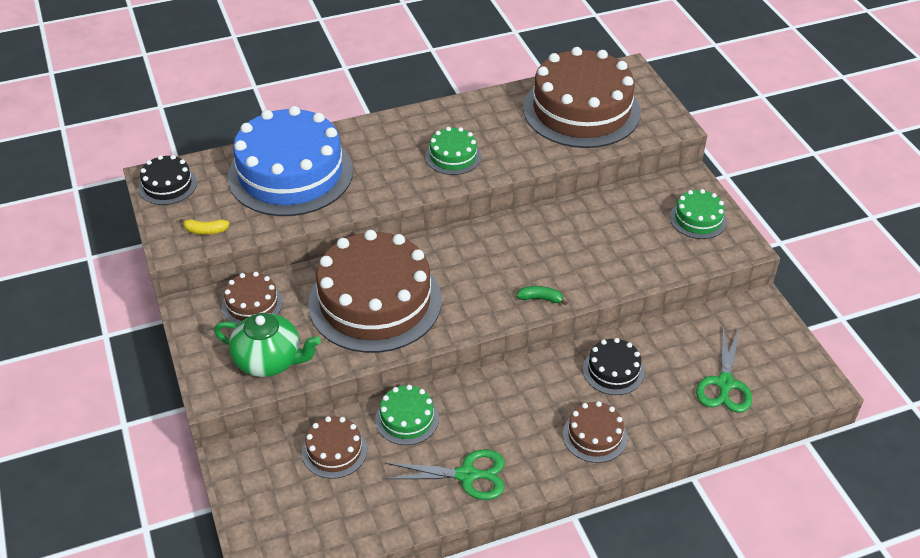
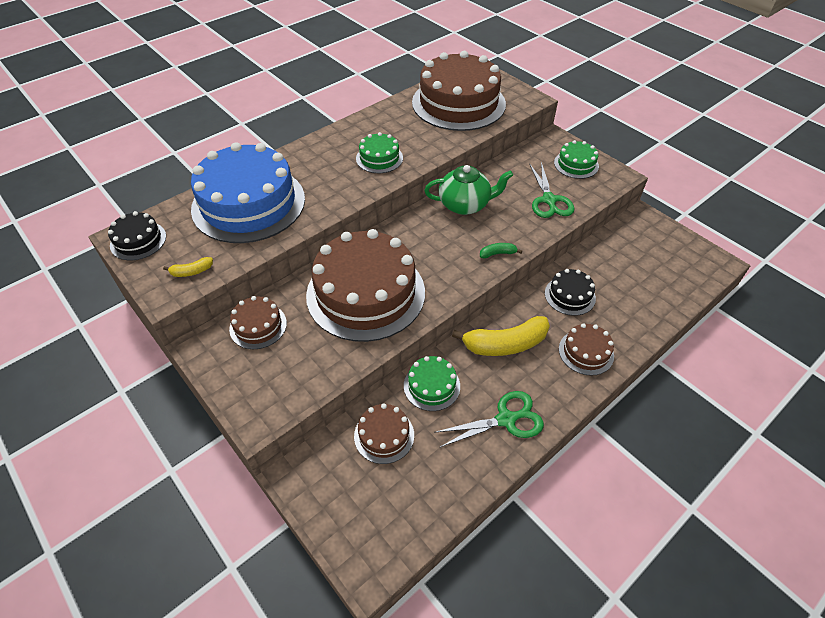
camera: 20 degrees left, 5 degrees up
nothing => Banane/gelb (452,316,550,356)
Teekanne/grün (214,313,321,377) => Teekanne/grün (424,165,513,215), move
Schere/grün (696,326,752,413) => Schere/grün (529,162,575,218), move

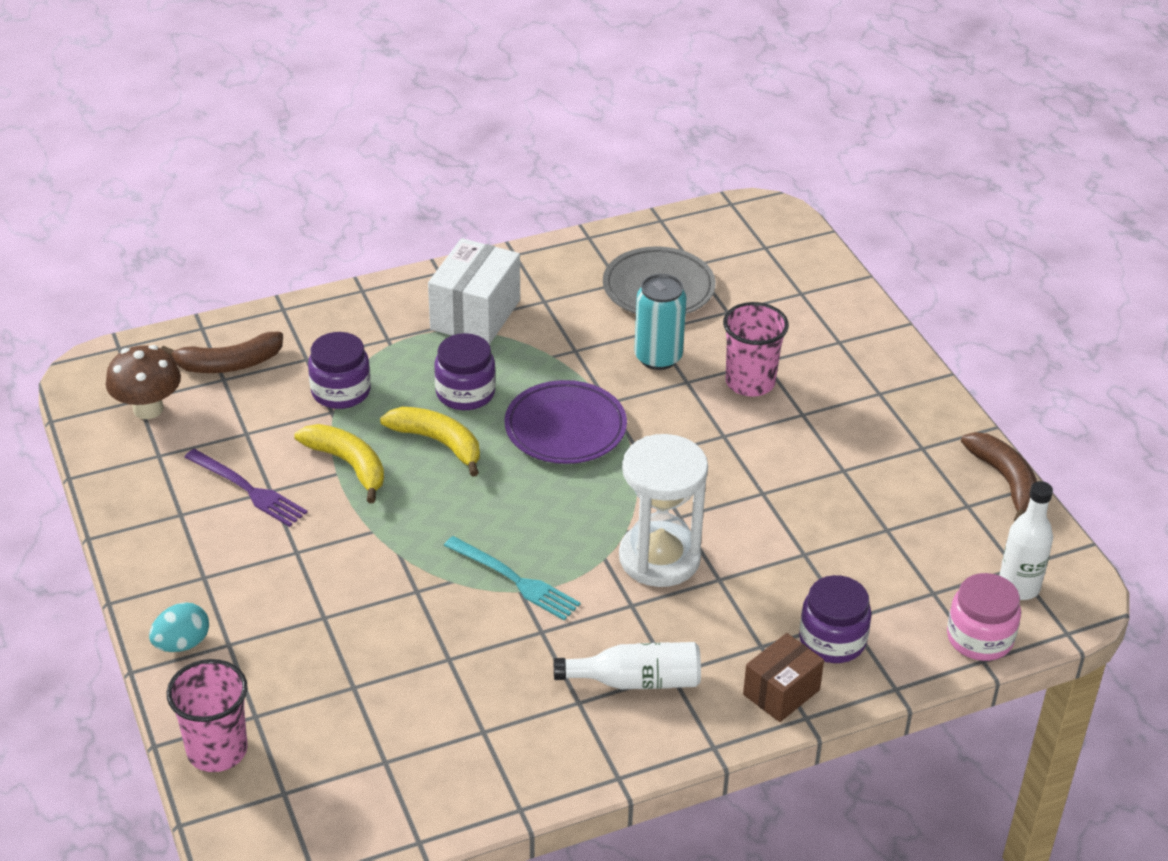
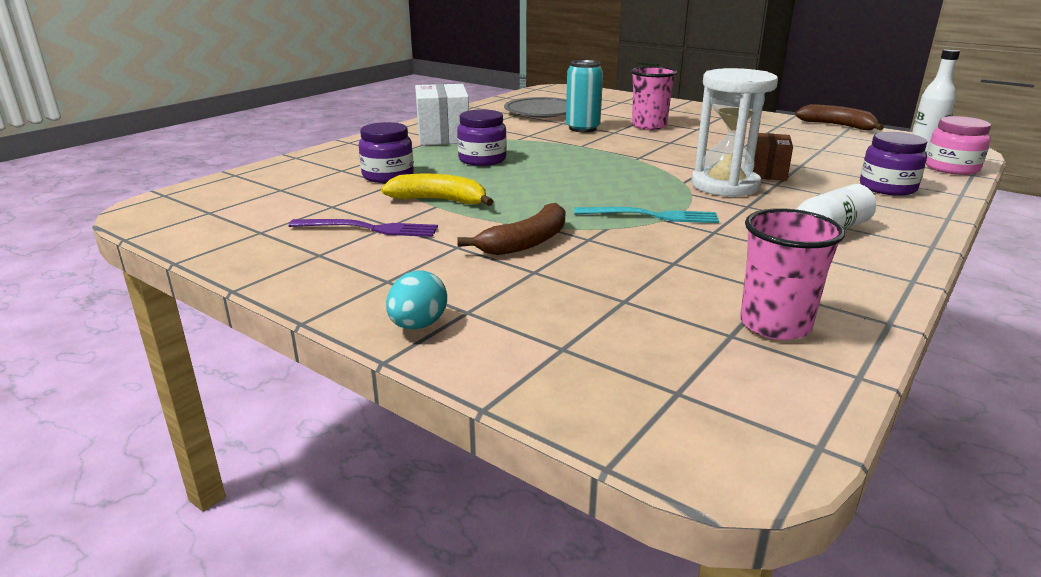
camera: 30 degrees left, 15 degrees down
Pilz/braun (106,345,181,419) => nothing
Banane/gelb (380,407,480,477) => nothing
Teller/lila (504,380,627,464) => nothing
Banane/braun (161,332,283,373) => Banane/braun (457,203,566,255), move
Becher/rosa (167,659,248,772) => Becher/rosa (740,208,845,340), move
Schachtel/braun (743,633,824,722) => Schachtel/braun (753,133,793,181), move

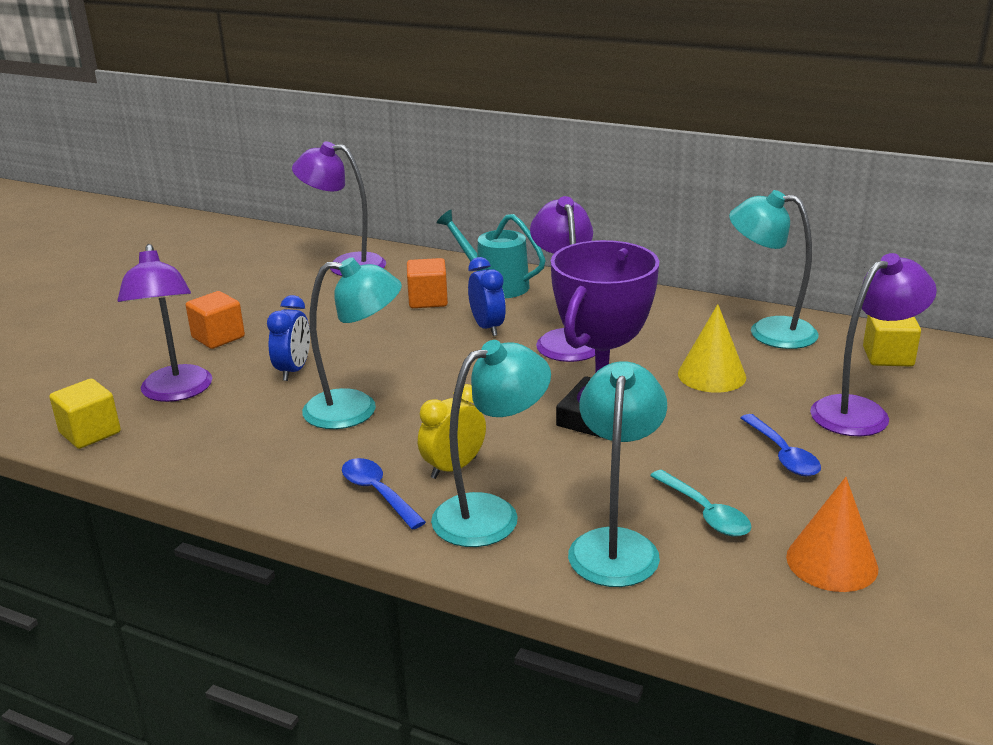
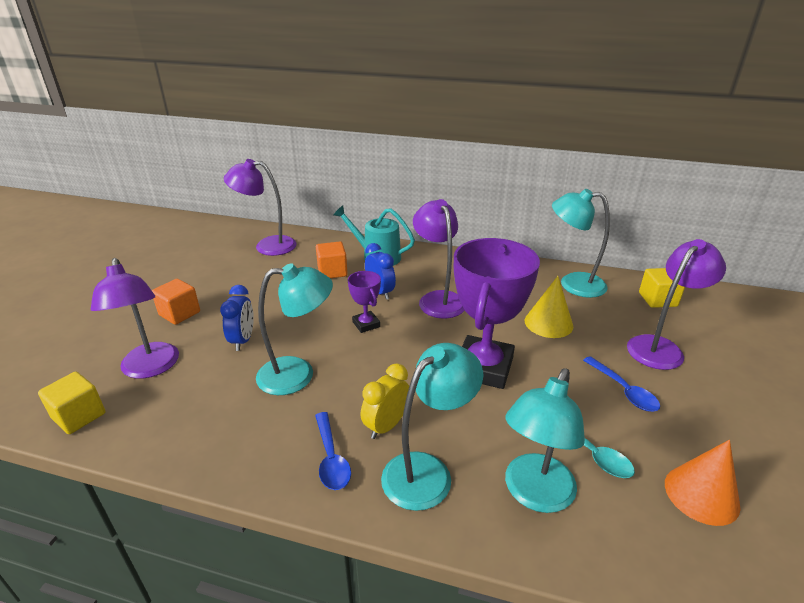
camera: 10 degrees left, 5 degrees up
nothing => Pokal/lila (348,271,381,333)
Löffel/blau (342,458,426,530) => Löffel/blau (315,412,351,490), 150 degrees counterclockwise
Lampe/türkis (568,361,667,587) => Lampe/türkis (505,368,585,513), 150 degrees counterclockwise

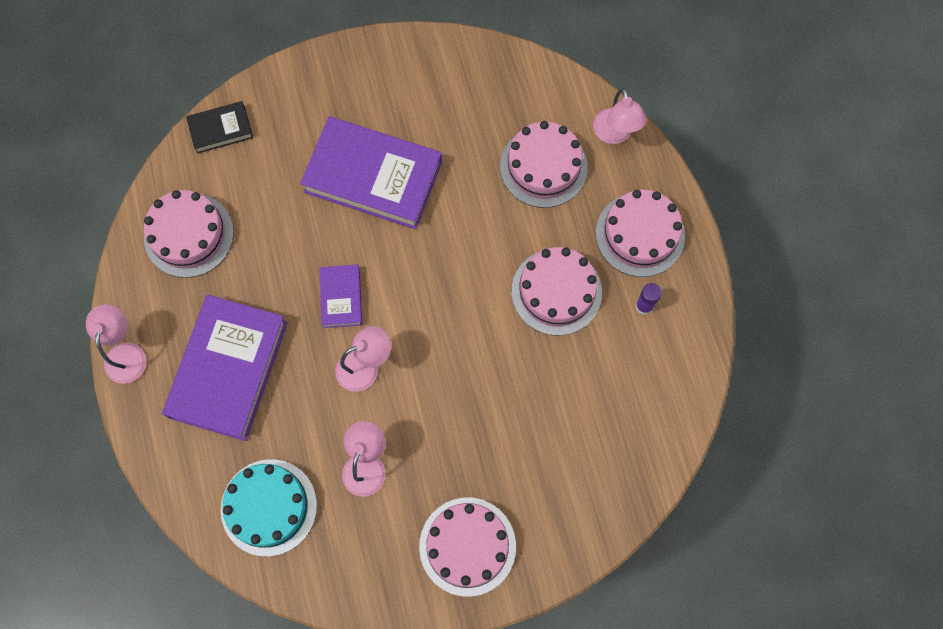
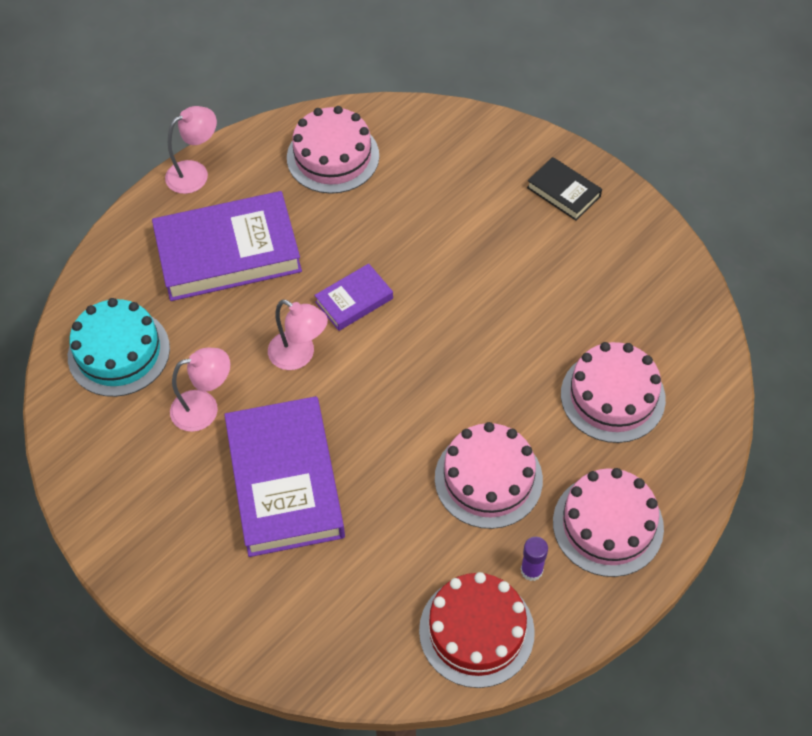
camera: 60 degrees right, 15 degrees down
Kuchen/rosa (419,497,516,597) => nothing
Lampe/rosa (593,88,647,144) => nothing
nothing => Kuchen/rot (419,572,535,688)
Buch/schwarz (186,101,253,154) => Buch/schwarz (527,157,602,221), move
Buch/lila (300,116,442,229) => Buch/lila (224,396,345,557), move

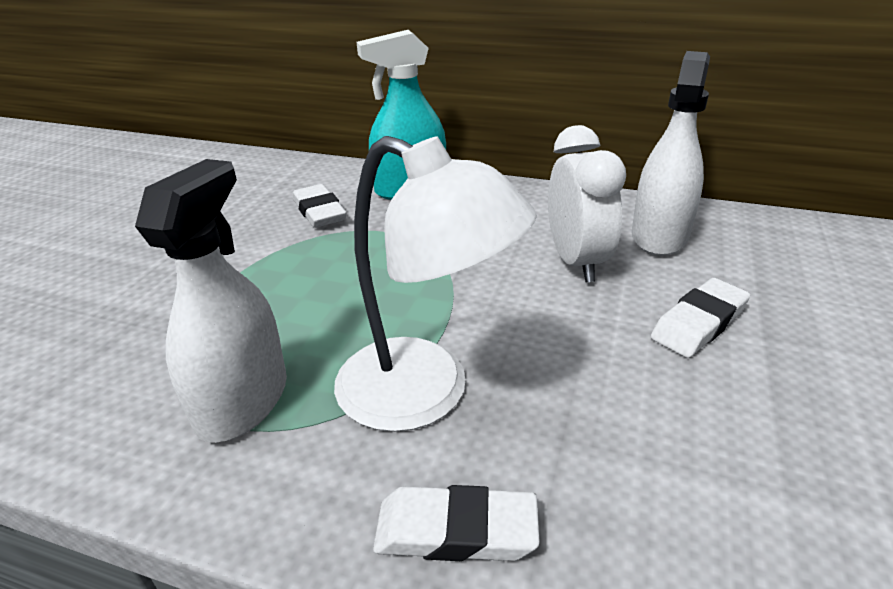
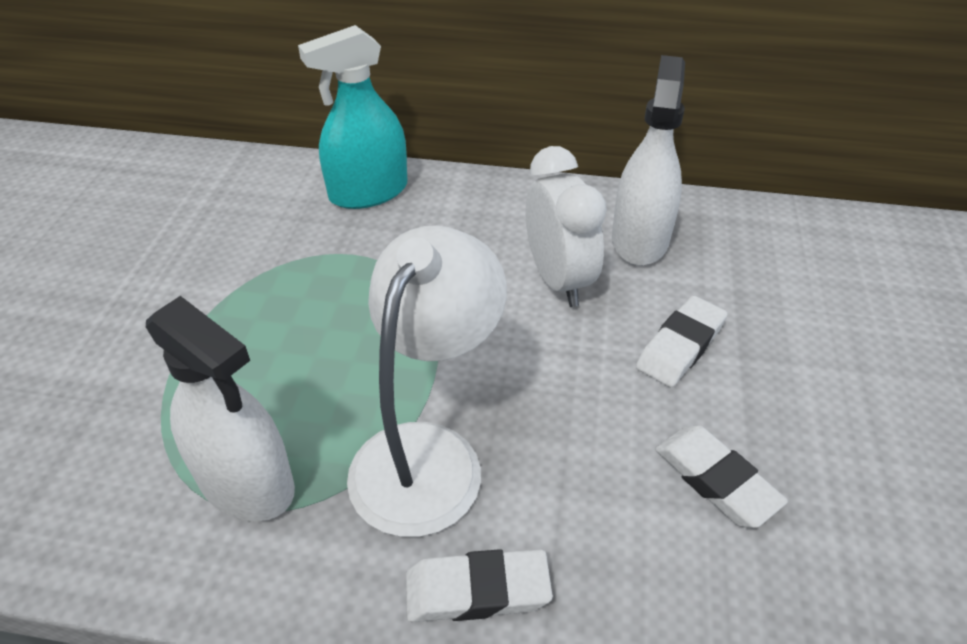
camera: 10 degrees left, 10 degrees up
Radiergummi/weiß (292,184,347,228) => Radiergummi/weiß (655,425,788,528), move
Sprühflasche/weiß (135,159,287,443) => Sprühflasche/weiß (146,296,295,522), 120 degrees clockwise
Lampe/weiß (334,136,537,432) => Lampe/weiß (347,225,507,537), 90 degrees counterclockwise

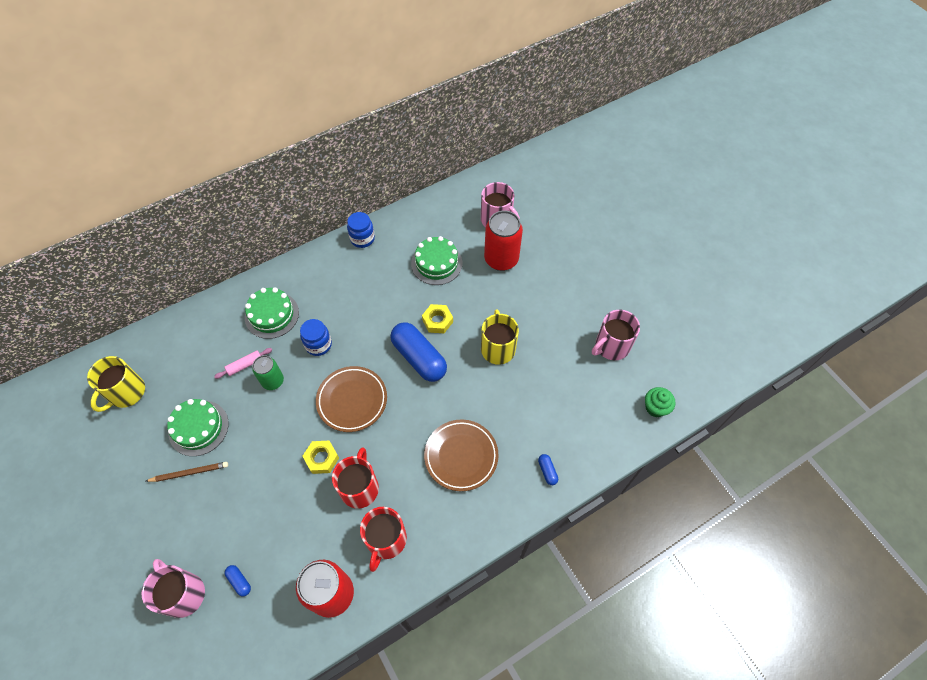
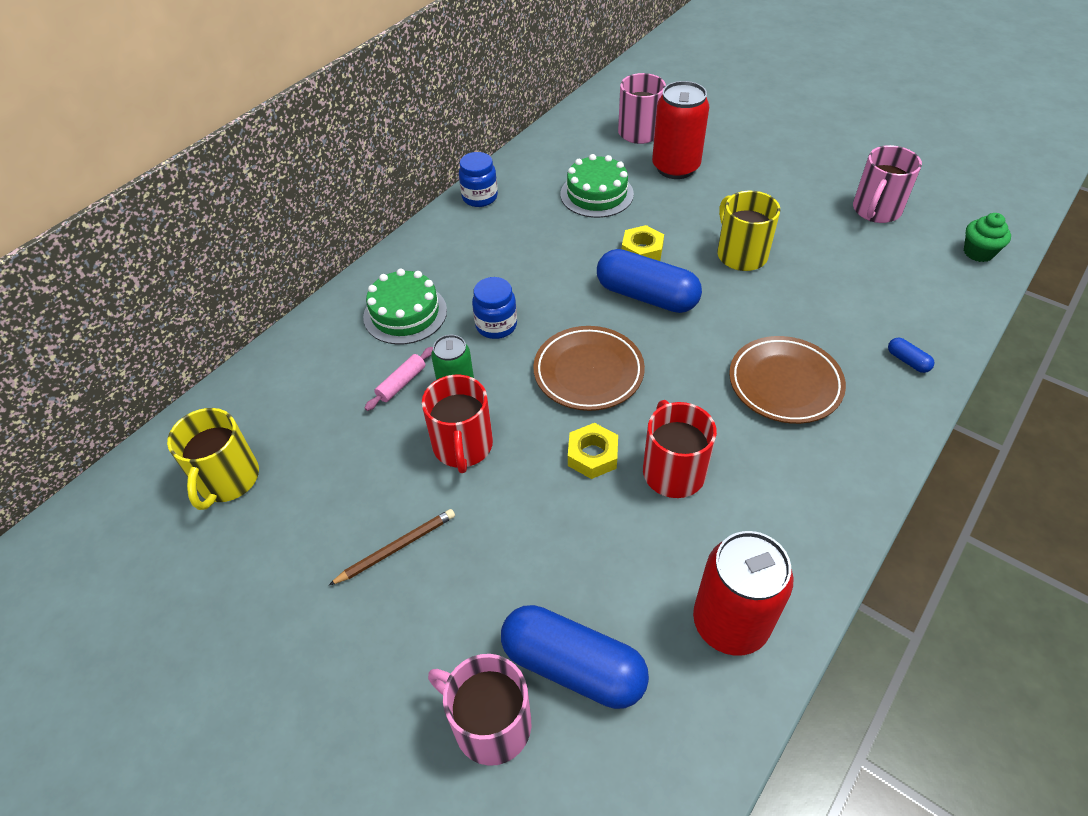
camera: 20 degrees left, 10 degrees down
Kuchen/grün (167,399,229,456) => nothing
Tasse/rot (360,507,407,572) => Tasse/rot (422,375,493,473), move
Kapsel/blau (225,565,251,597) => Kapsel/blau (501,605,649,709), x2.44

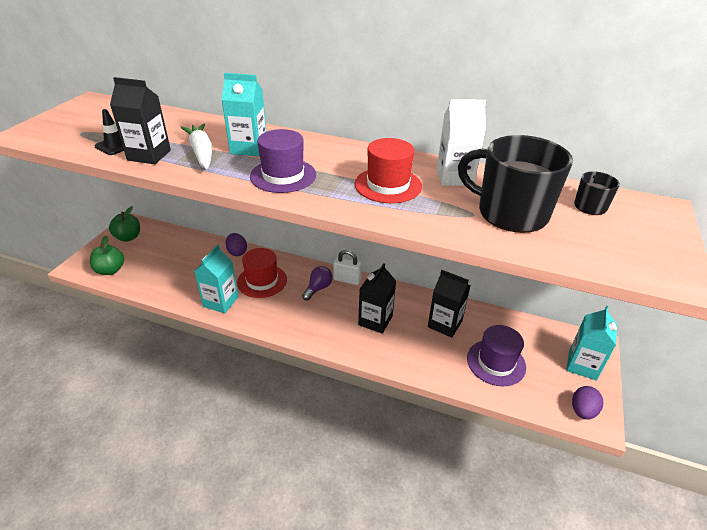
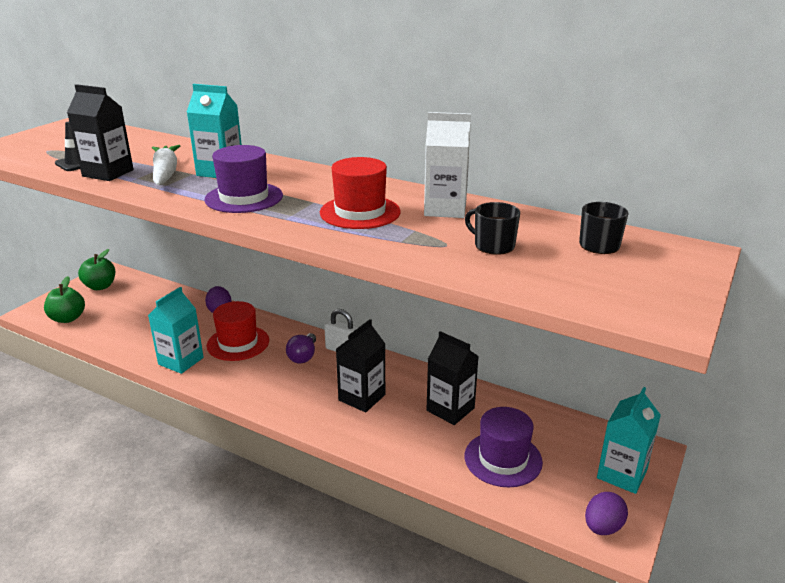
camera: 10 degrees right, 10 degrees down
Glühbirne/lila (302,266,333,300) => Glühbirne/lila (286,333,316,363), 150 degrees clockwise
Tasse/schwarz (458,135,573,233) => Tasse/schwarz (465,202,520,255), x0.47

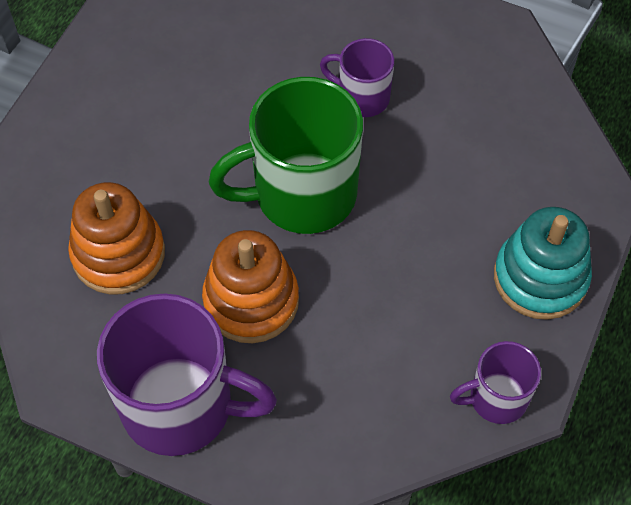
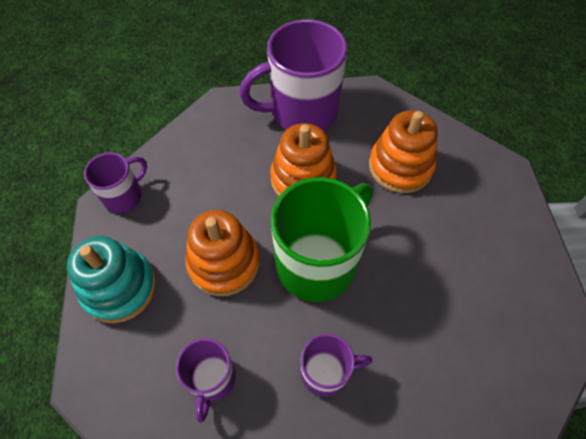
camera: 150 degrees right, 0 degrees up
nothing => Tasse/lila (176,338,236,423)
nothing => Stapelspielzeug/orange (185,210,260,296)

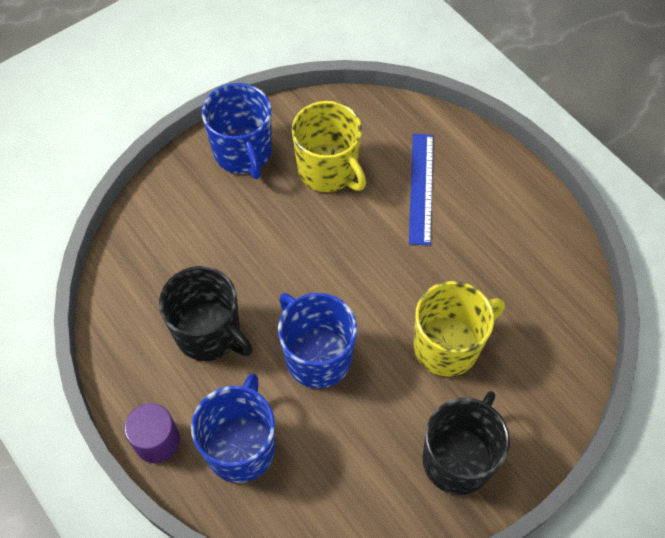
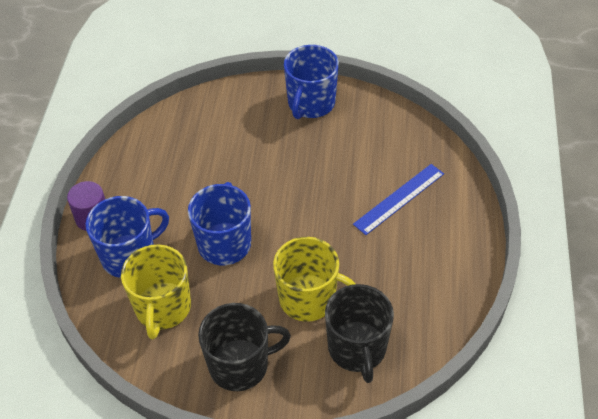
camera: 45 degrees right, 10 degrees down
Tasse/schwarz (159,266,253,361) => Tasse/schwarz (325,284,394,383), move
Tasse/gelb (292,101,366,192) => Tasse/gelb (121,245,191,339), move

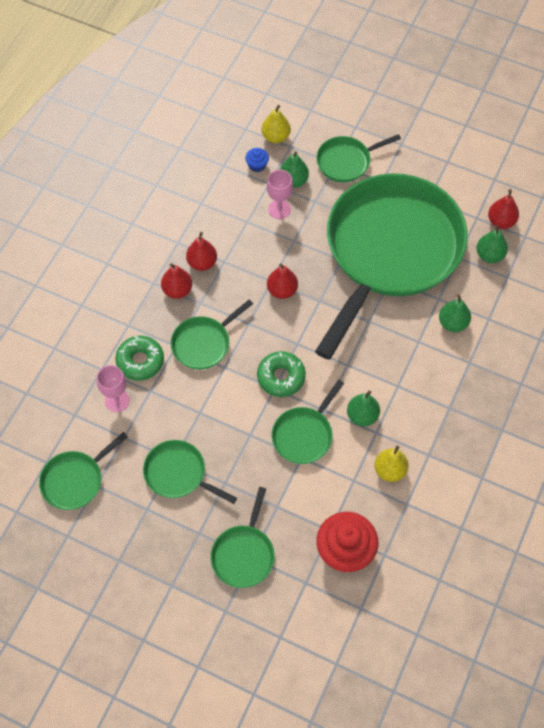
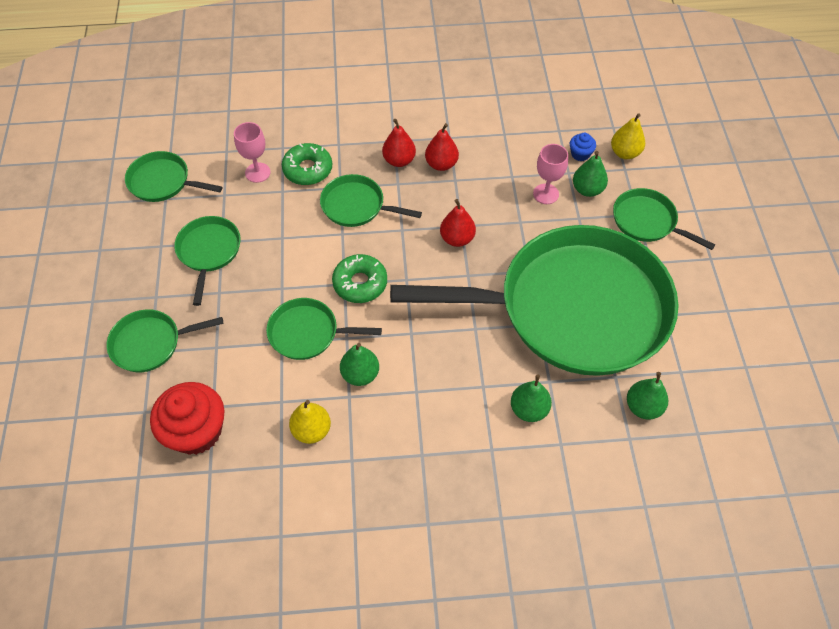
camera: 60 degrees right, 5 degrees down
Birne/rot (488,189,519,229) => nothing

